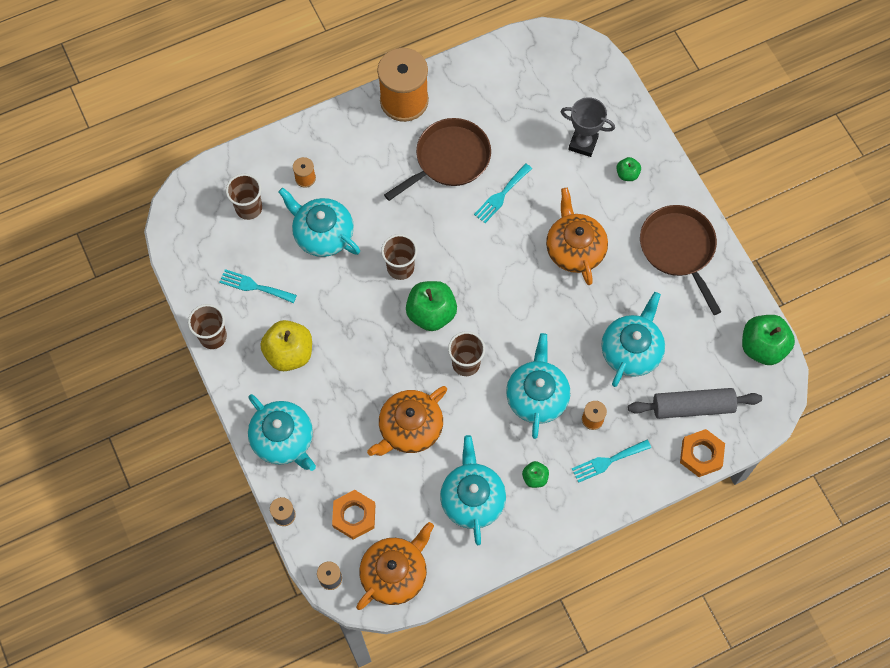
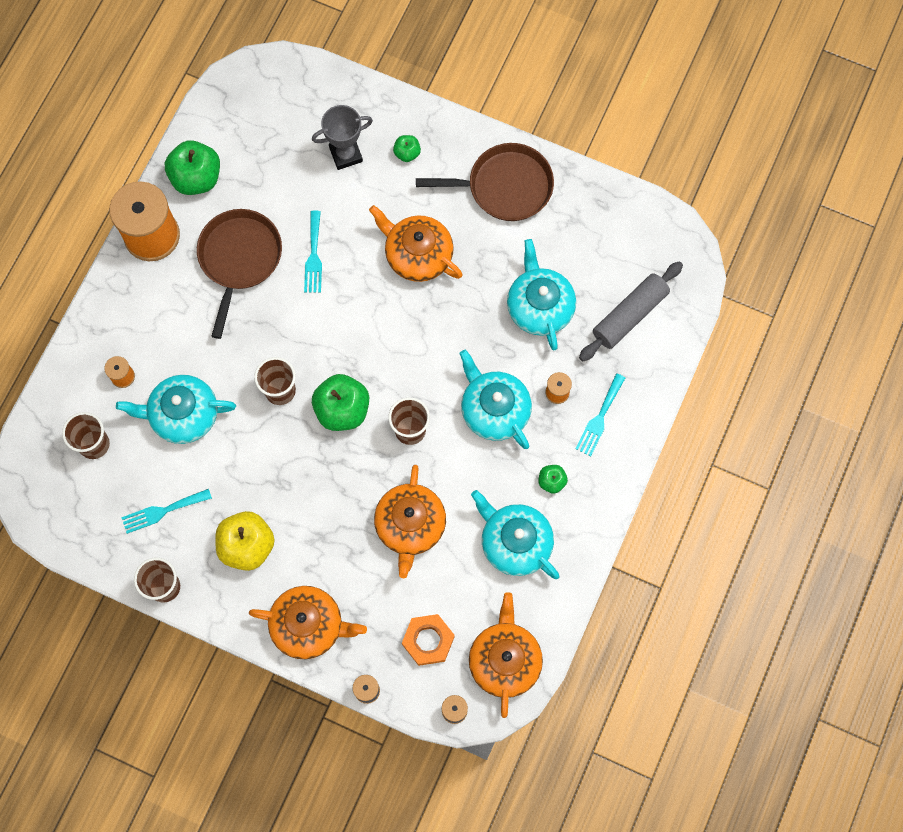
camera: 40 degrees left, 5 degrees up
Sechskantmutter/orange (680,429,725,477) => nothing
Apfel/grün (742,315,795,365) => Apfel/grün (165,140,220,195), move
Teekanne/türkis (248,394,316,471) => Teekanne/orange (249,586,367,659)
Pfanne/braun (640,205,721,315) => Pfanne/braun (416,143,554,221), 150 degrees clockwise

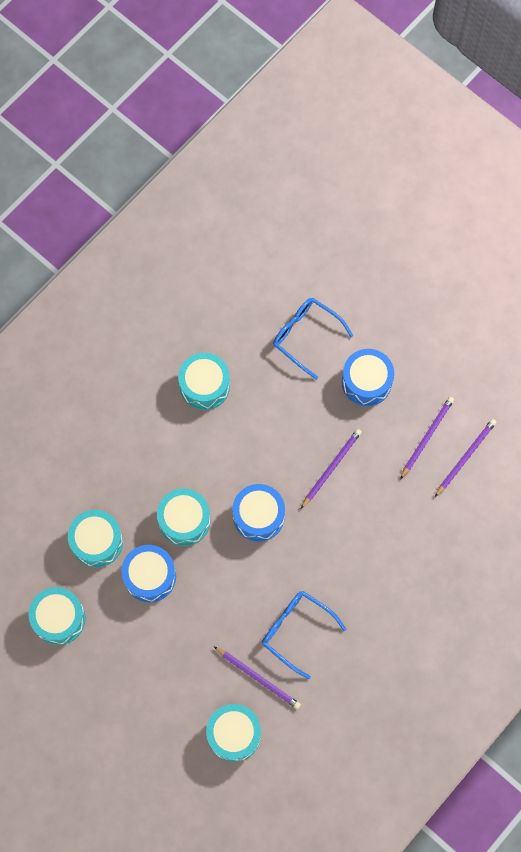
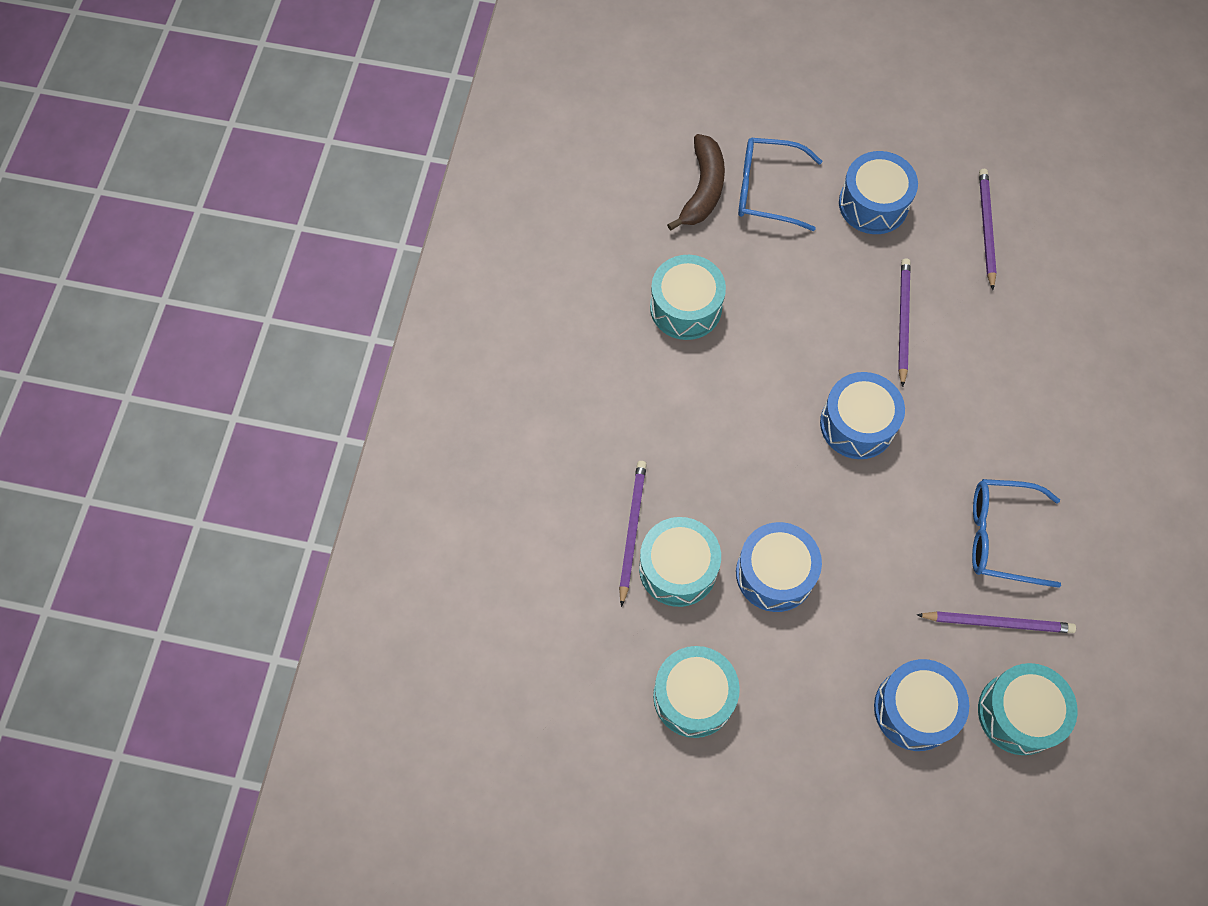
camera: 30 degrees left, 5 degrees down
Trommel/türkis (157,488,210,546) => nothing
nothing => Banane/braun (667,134,725,231)
nothing => Trommel/blau (874,659,969,751)
Bleistift/lila (435,419,496,497) => Bleistift/lila (619,461,647,607), move

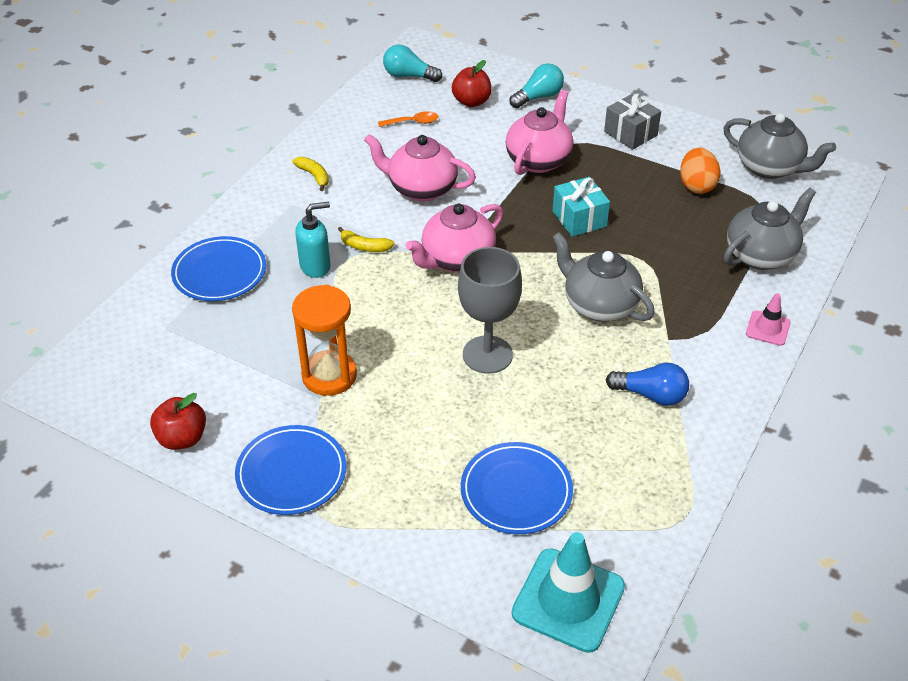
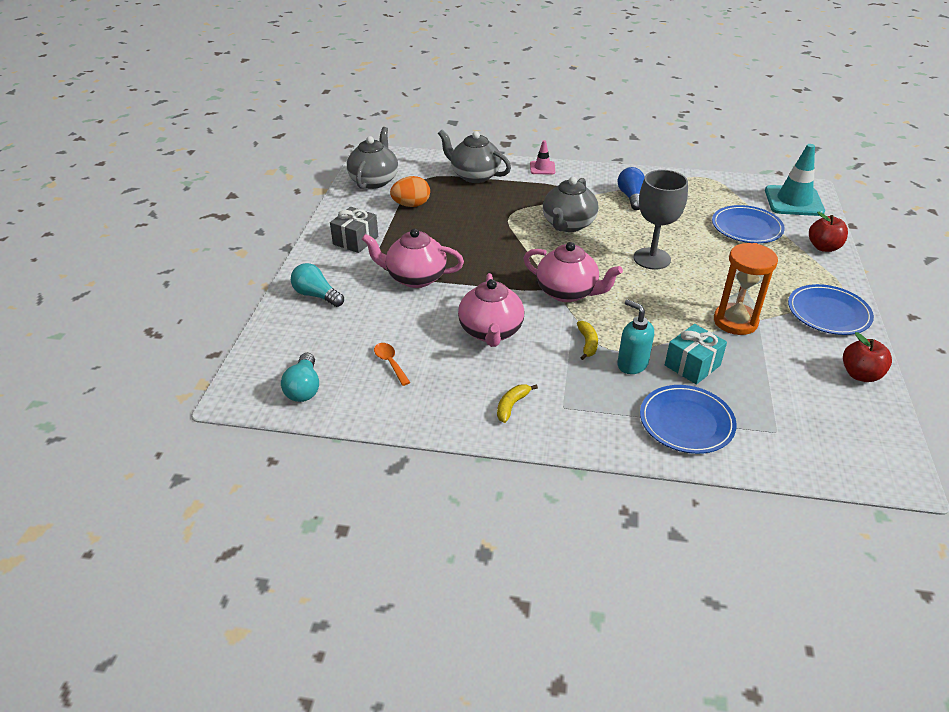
camera: 110 degrees left, 5 degrees down
Apfel/rot (452,60,492,107) => Apfel/rot (809,212,848,252), move
Geschenk/türkis (553,177,610,237) => Geschenk/türkis (665,324,727,385), move

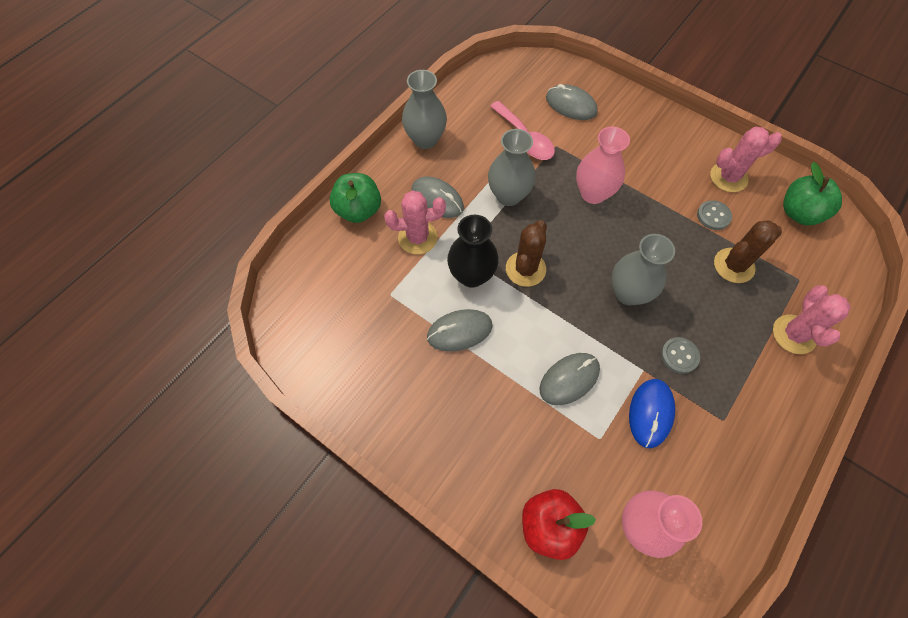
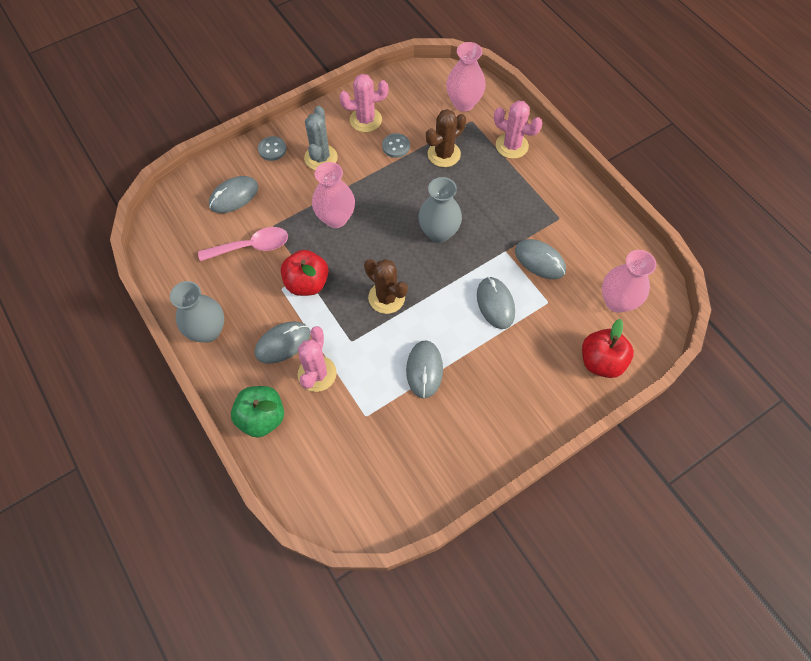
camera: 70 degrees left, 0 degrees up
Vase/schwarz (447,215,499,288) => nothing
Apfel/grün (783,162,842,225) => nothing
nothing => Kaktus/grau (304,106,338,170)
nothing => Vase/rosa (446,42,486,112)
Knopf/grau (661,337,700,374) => Knopf/grau (258,136,286,161), move
Vase/grau (488,129,536,206) => Apfel/rot (281,250,329,296)
Computermaus/blau (629,379,675,448) => Computermaus/grau (515,239,566,279)
Kaktus/rosa (710,127,782,192) => Kaktus/rosa (339,74,388,132), 75 degrees clockwise
Kaktus/braun (714,220,782,283) => Kaktus/braun (426,109,466,167), 60 degrees clockwise

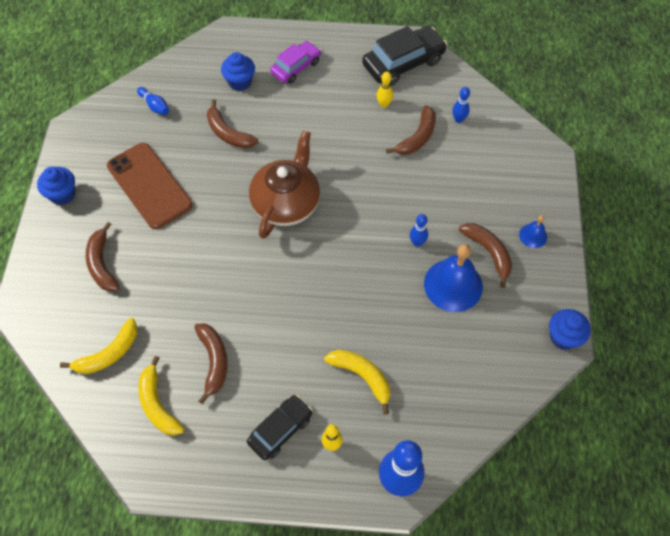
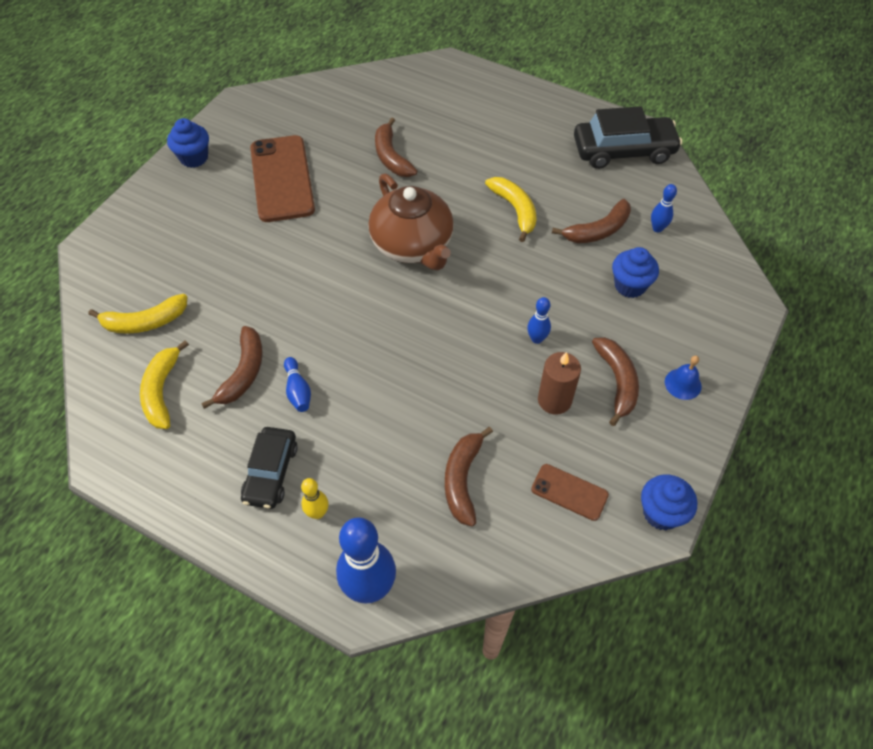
camera: 25 degrees right, 5 degrees down
Auto/lila (270,41,321,84) => nothing
Bowlingkegel/gelb (376,72,393,108) => nothing
nothing => Handy/braun (531,464,609,521)
Banane/braun (86,222,120,292) => Banane/braun (445,427,493,526), move
Bowlingkegel/blau (137,87,169,115) => Bowlingkegel/blau (284,357,311,412), move
Muffin/blau (221,52,255,91) => Muffin/blau (612,247,659,298), move
Banane/gelb (324,350,390,414) => Banane/gelb (485,177,537,242), move
Glocke/blau (424,244,483,312) => Kerze/braun (538,352,581,415)
Auto/schwarz (247,395,312,460) => Auto/schwarz (241,427,298,509), 120 degrees clockwise
Teekanne/braun (249,130,320,239) => Teekanne/braun (368,174,454,271), 105 degrees clockwise

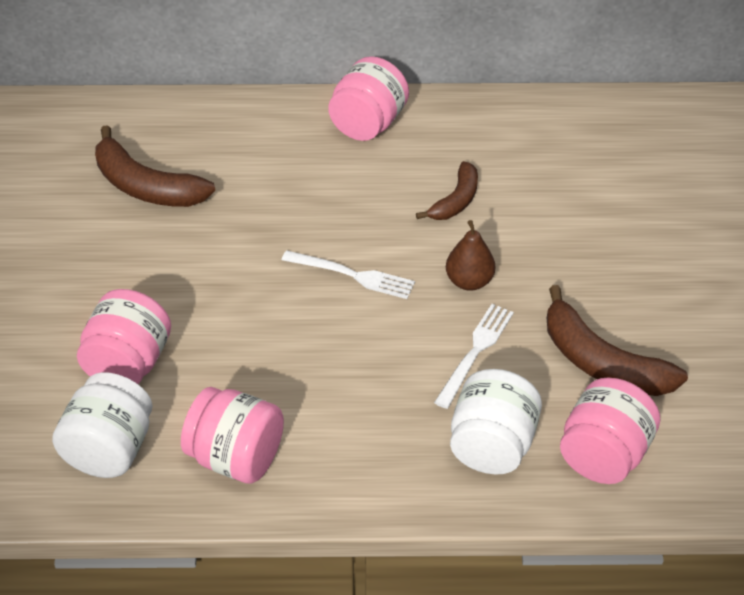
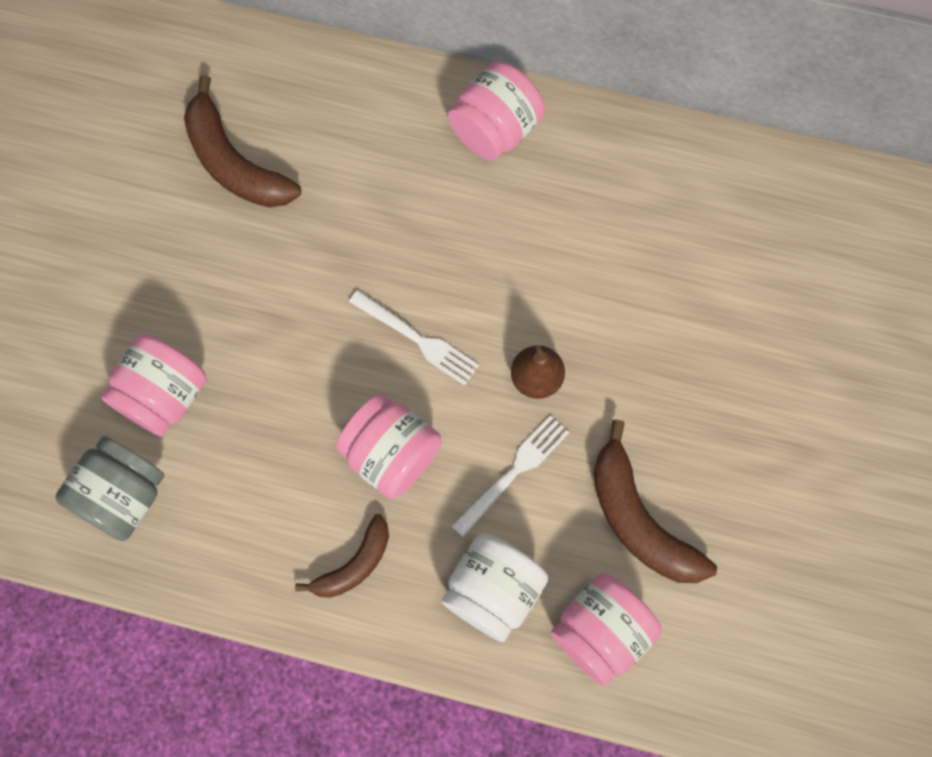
camera: 15 degrees right, 25 degrees up
Einmachglas/rosa (181,387,284,484) => Einmachglas/rosa (336,394,442,499), move
Banane/braun (416,161,478,220) => Banane/braun (295,514,389,598), move
Einmachglas/weiß (52,372,153,478) => Einmachglas/grau (55,436,164,541)

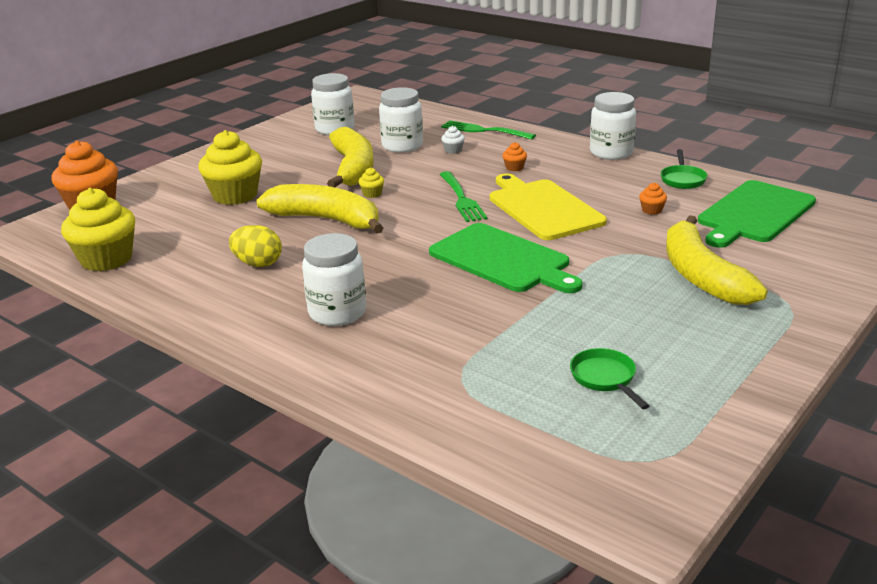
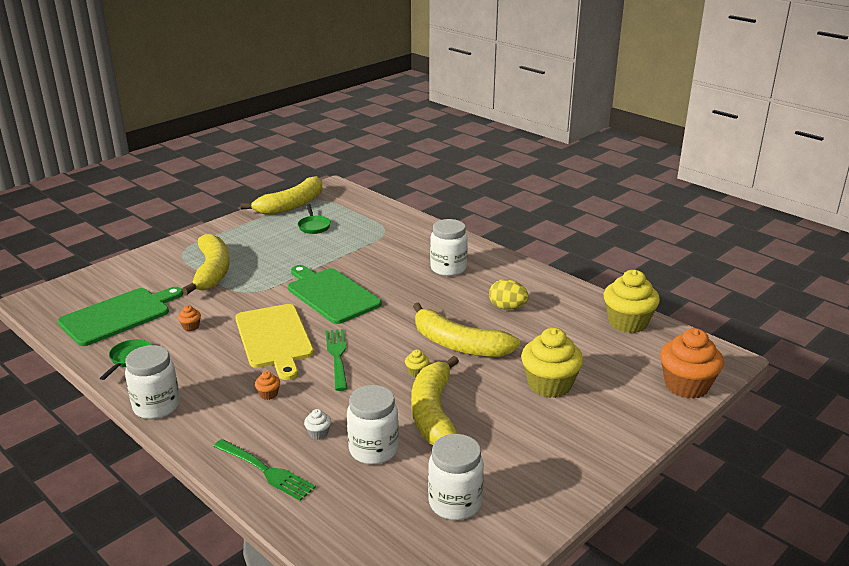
camera: 175 degrees left, 0 degrees up
nothing => Banane/gelb (240,176,322,215)

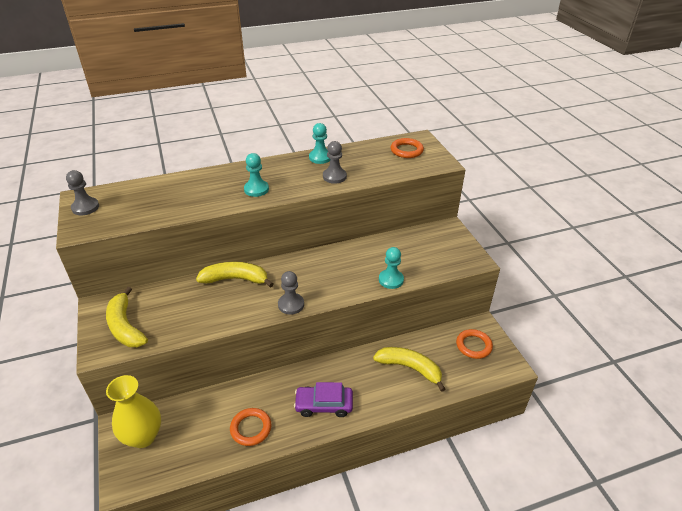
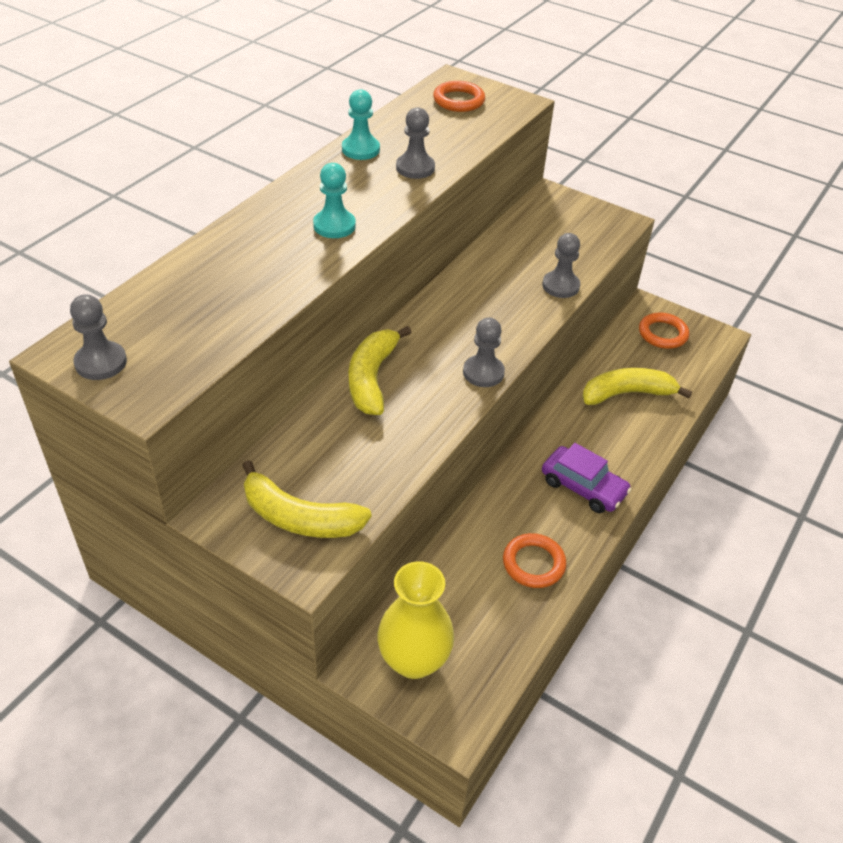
camera: 40 degrees left, 5 degrees up
Bauer/türkis (379,247,404,289) => Bauer/grau (542,233,580,298)
Banane/gelb (196,262,273,288) => Banane/gelb (349,326,412,415), 45 degrees counterclockwise
Auto/lila (294,382,353,417) => Auto/lila (542,443,632,513), 105 degrees counterclockwise

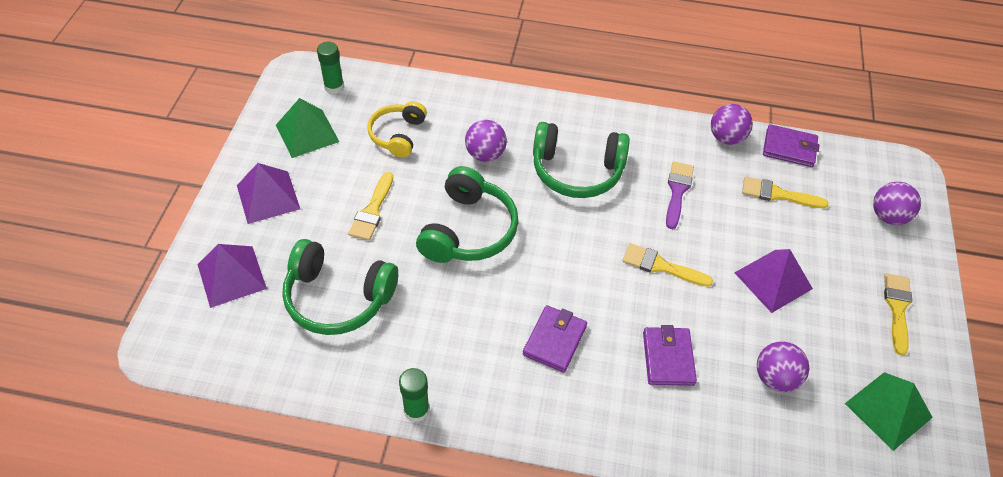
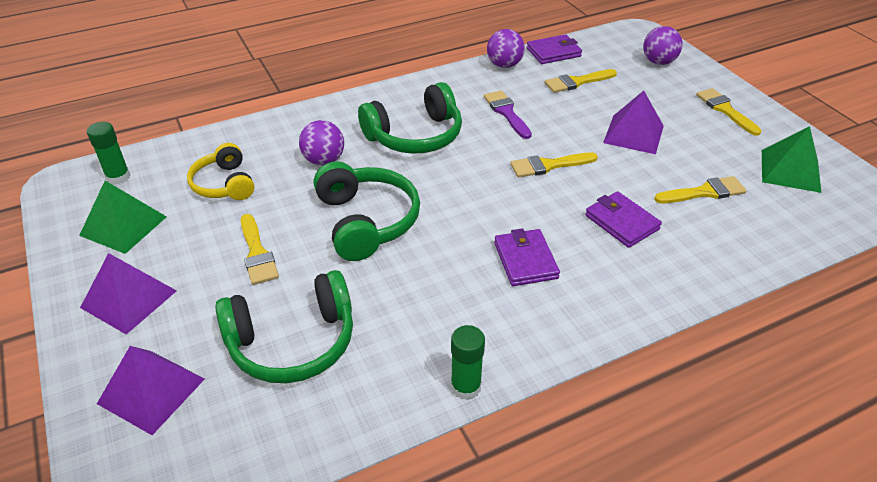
camera: 35 degrees left, 10 degrees down
Ball/lila (757,341,809,392) => Pinsel/gelb (654,176,746,203)

